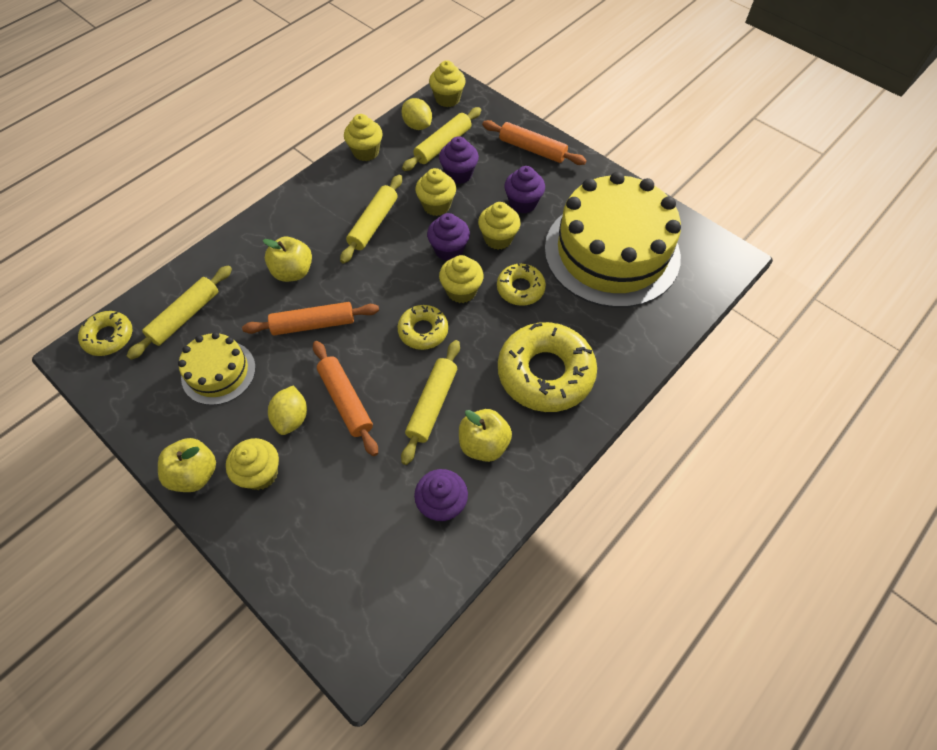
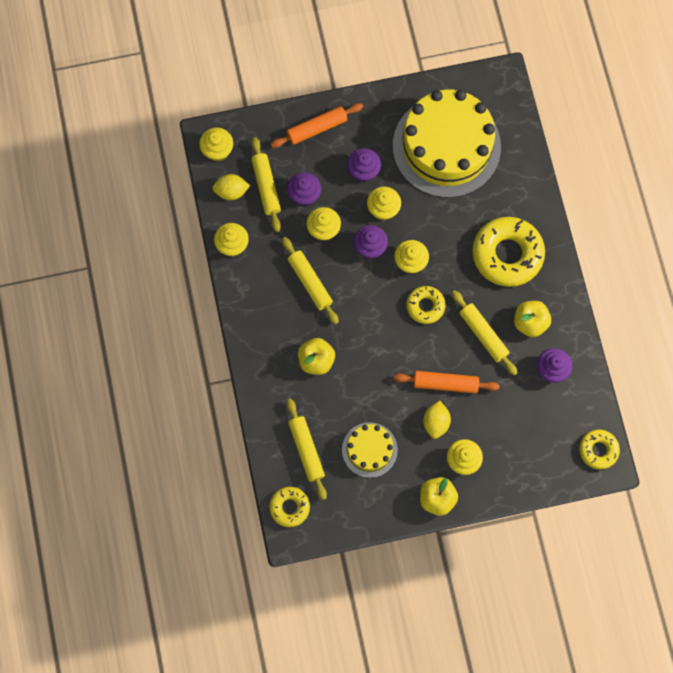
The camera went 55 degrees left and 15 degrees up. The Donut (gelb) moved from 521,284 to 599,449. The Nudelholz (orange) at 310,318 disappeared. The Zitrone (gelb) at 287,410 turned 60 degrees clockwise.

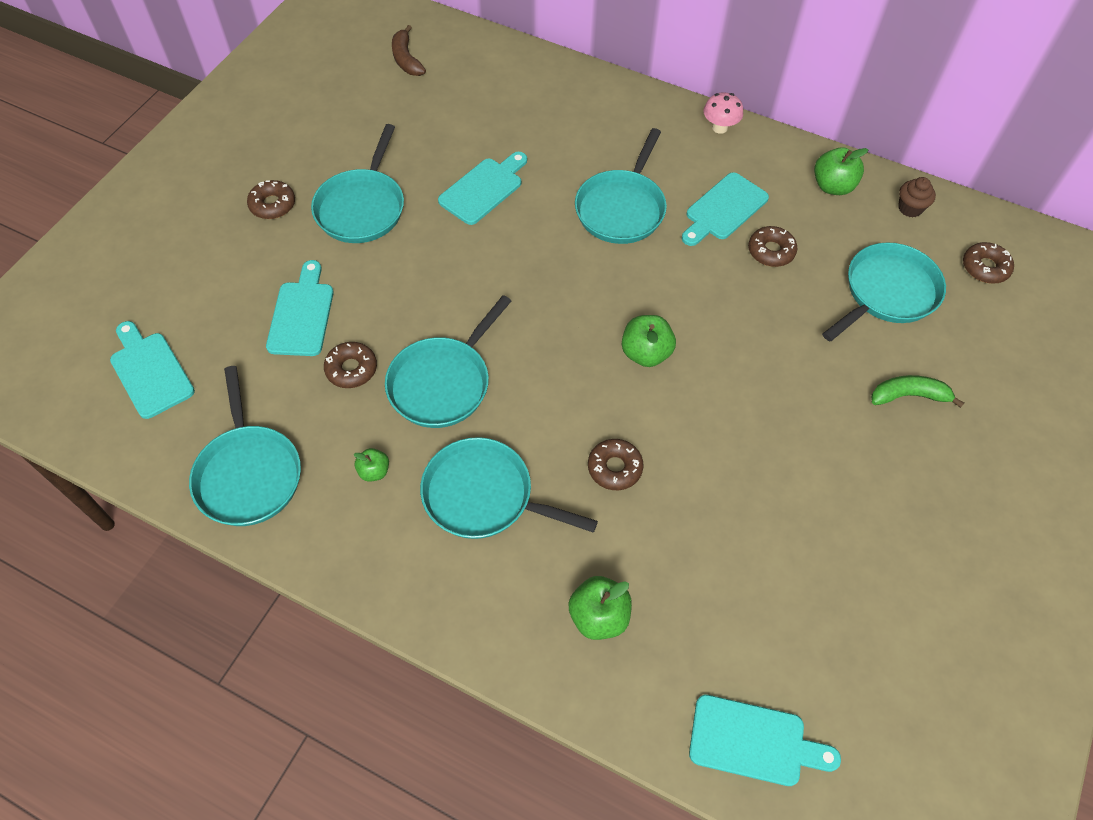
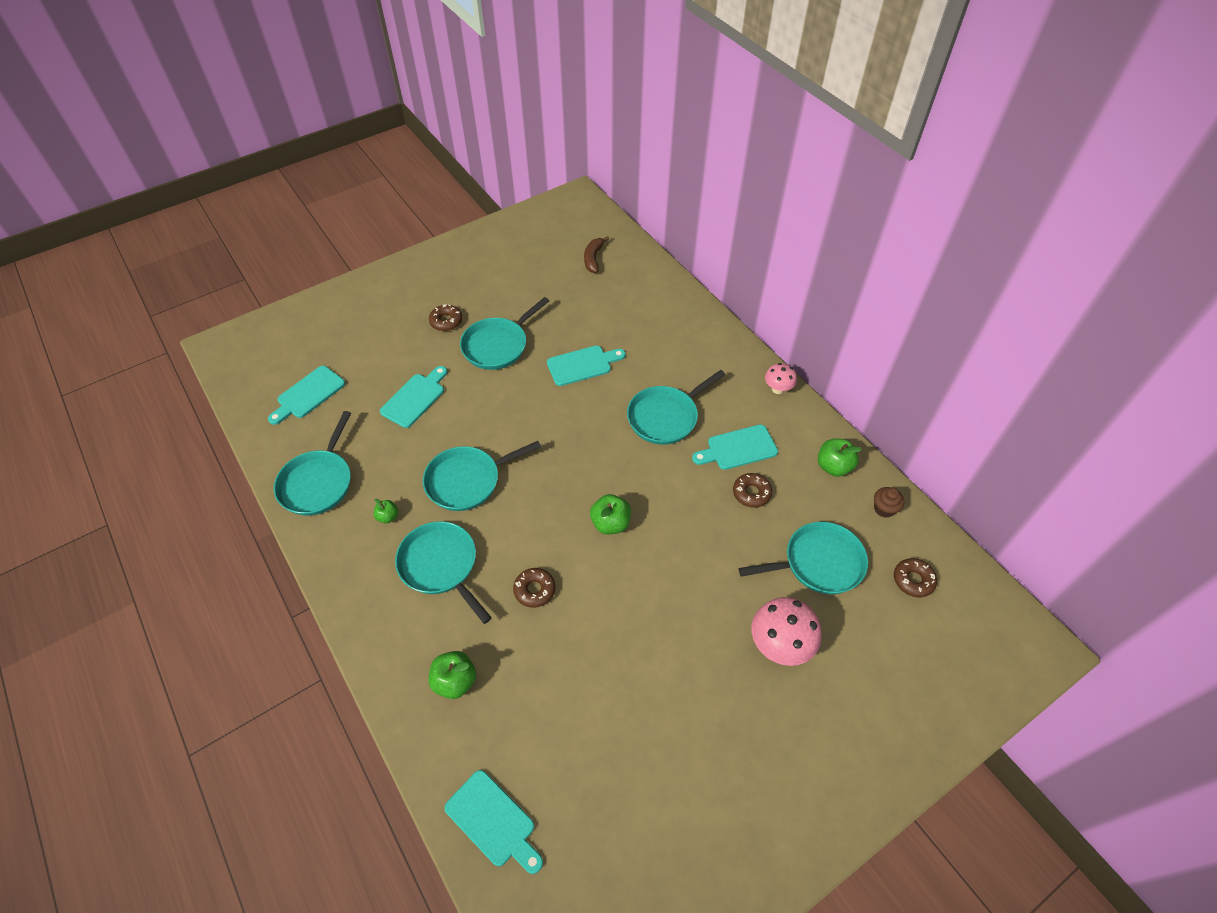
The camera went 30 degrees right and 5 degrees down. The Schneidebrett (türkis) at 152,370 turned 135 degrees counterclockwise. The Donut (braun) at 350,365 disappeared. The Banane (grün) at 917,391 was replaced by the Pilz (rosa) at 786,631.

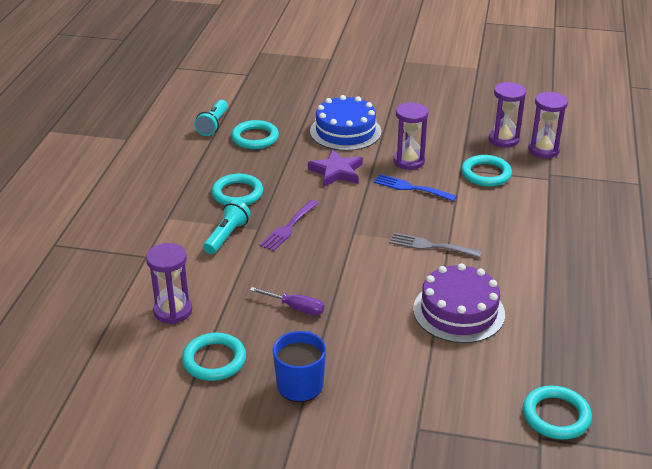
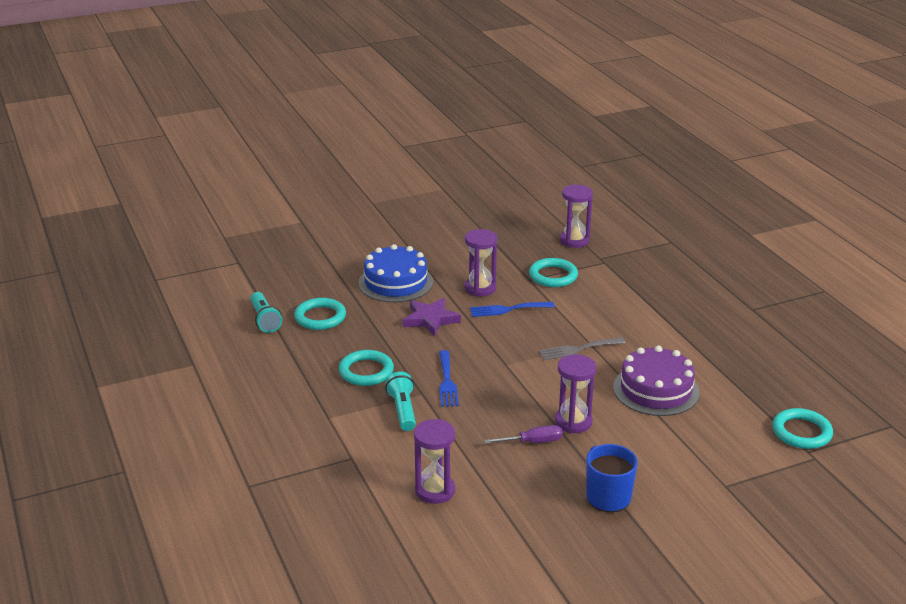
The camera went 35 degrees left and 5 degrees down. The Sanduhr (lila) moved from 507,115 to 575,393. The Gabel (lila) at 289,225 became the Gabel (blau) at 449,378. The Ring (türkis) at 214,357 disappeared.

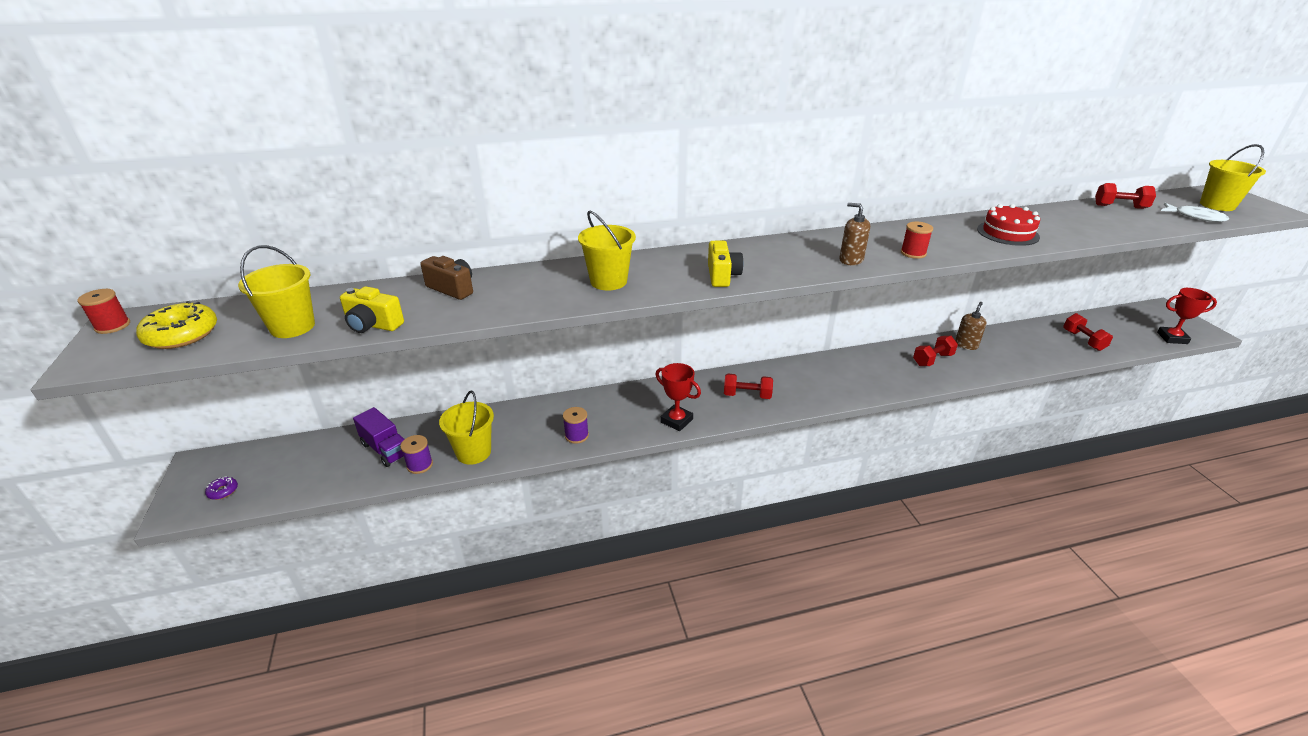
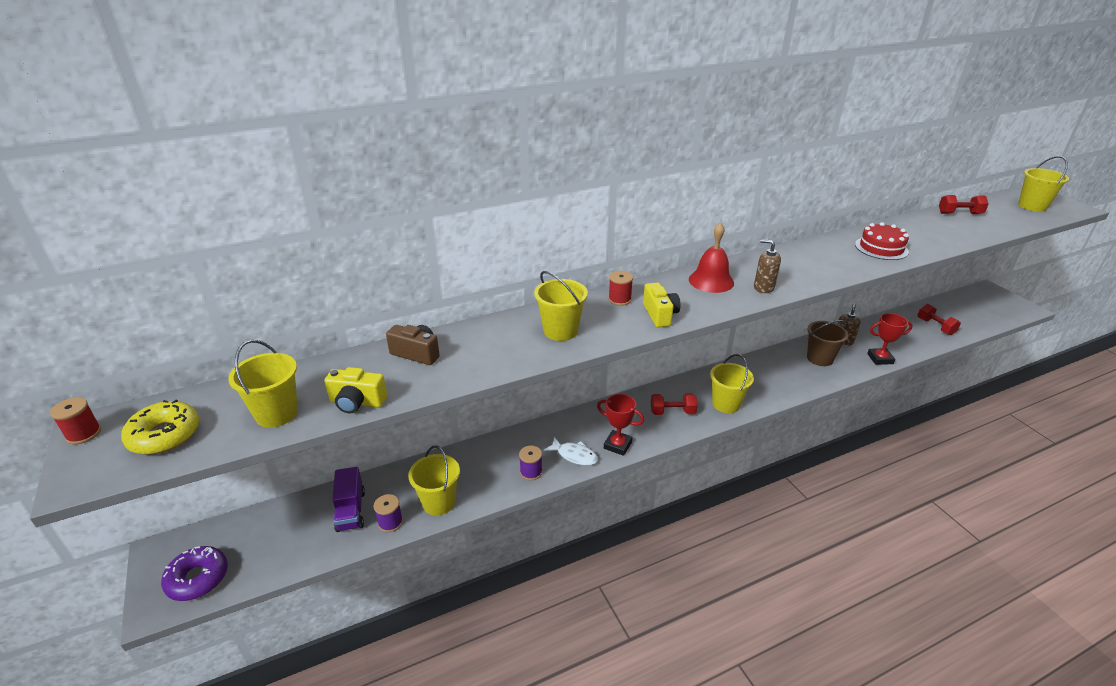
The camera went 10 degrees left and 0 degrees up. The Fisch (weiß) moved from 1195,212 to 571,451. The Garnrolle (rot) moved from 917,240 to 620,288. The Pokal (rot) moved from 1187,316 to 890,339. The Hantel (rot) at 935,351 was replaced by the Eimer (braun) at 828,343. The Lastwagen (lila) at 378,437 turned 45 degrees clockwise. The Donut (lila) at 221,488 changed to 2.08 times the size. The Glocke (rot) at 711,257 appeared. The Eimer (gelb) at 732,383 appeared.

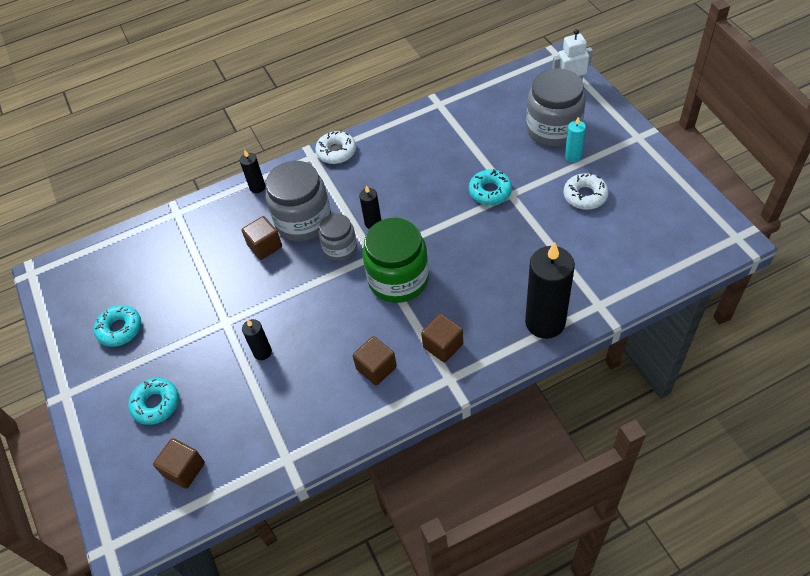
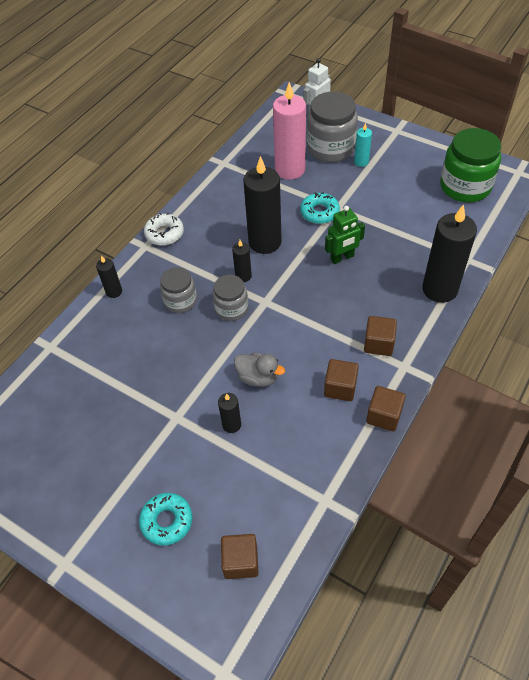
The camera went 35 degrees left and 0 degrees up. The Einmachglas (grau) at 298,201 changed to 0.59 times the size. The Donut (weiß) at 586,191 disappeared. The Kubus (braun) moved from 262,238 to 385,408. The Einmachglas (grün) moved from 396,260 to 470,165. The Donut (türkis) at 117,326 disappeared. The Kerze (rosa) at 289,131 appeared. The Kerze (schwarz) at 262,205 appeared. The Roboter (grün) at 345,235 appeared. The Ente (grau) at 259,369 appeared.

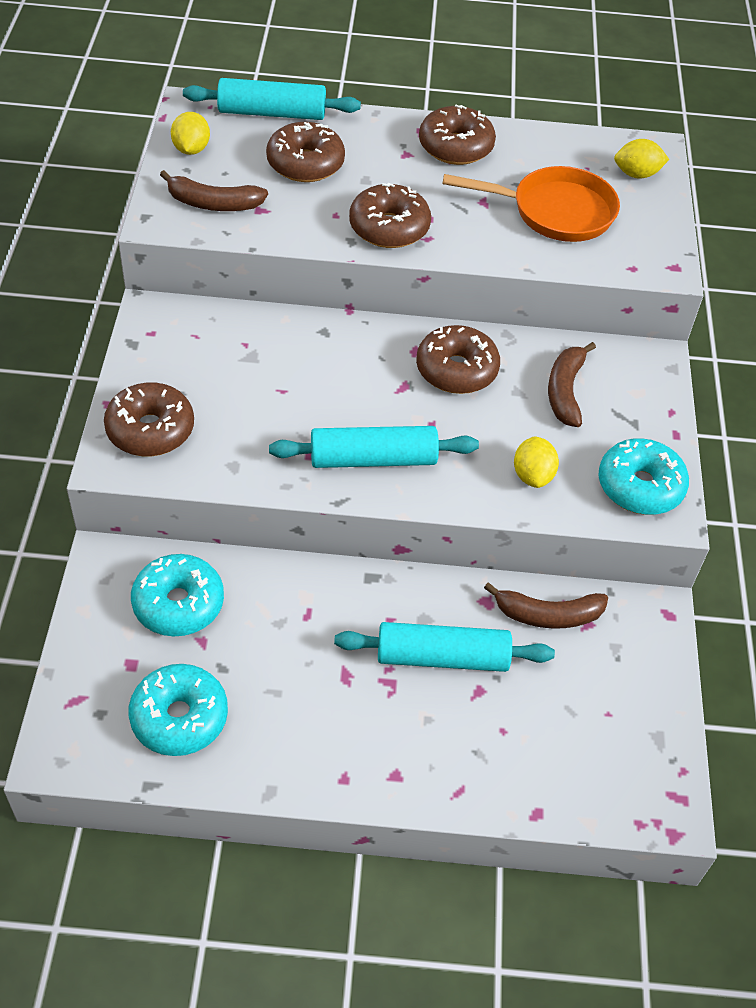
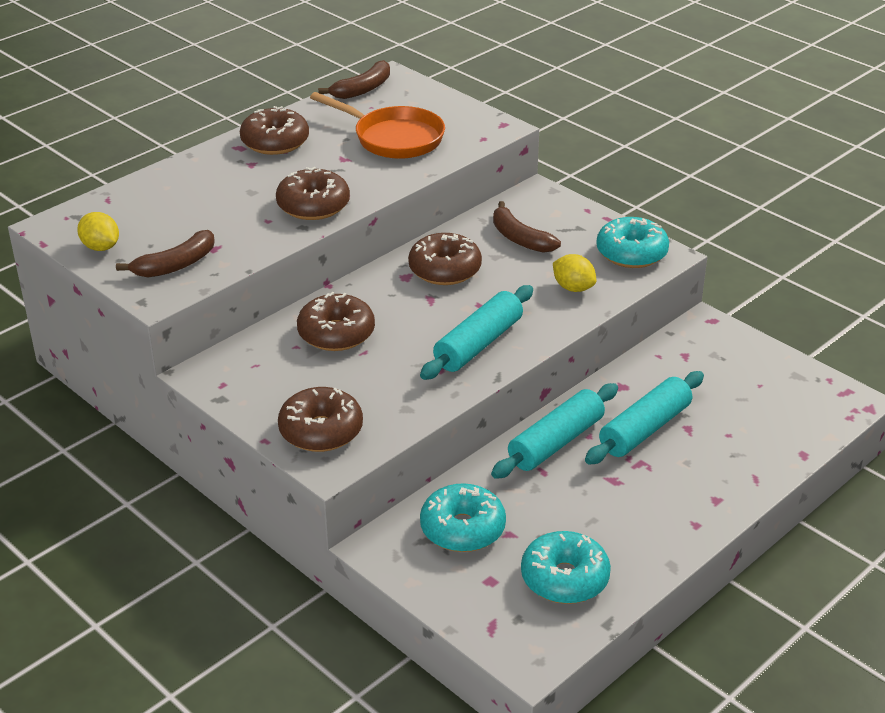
The camera went 45 degrees left and 15 degrees down. The Nudelholz (türkis) moved from 272,99 to 554,431. The Donut (braun) moved from 305,152 to 336,321. The Zitrone (gelb) at 641,159 disappeared. The Pfanne (orange) at 531,204 turned 75 degrees clockwise. The Banane (braun) moved from 546,605 to 354,79.

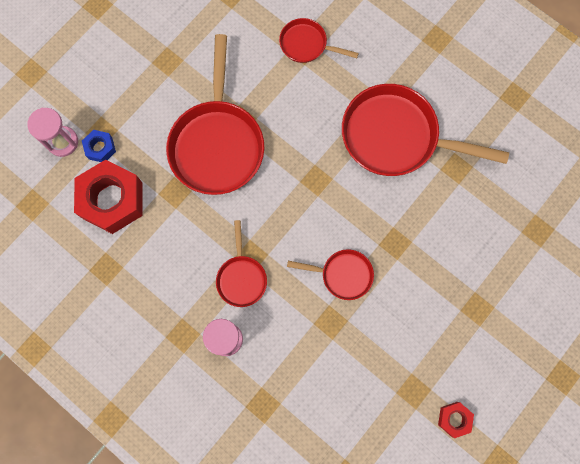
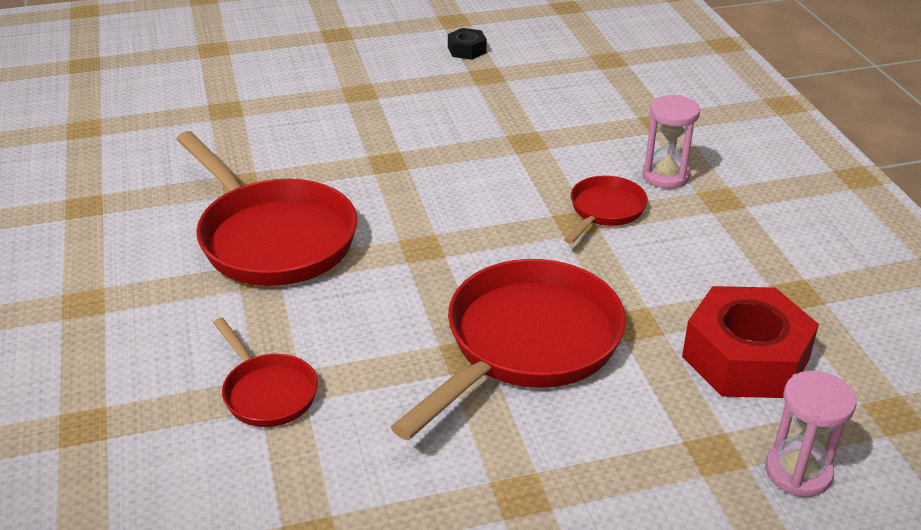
The camera went 145 degrees left and 40 degrees down. The Sechskantmutter (blau) at 99,146 disappeared. The Pfanne (rot) at 330,274 disappeared. The Sechskantmutter (rot) at 456,420 became the Sechskantmutter (schwarz) at 467,44.

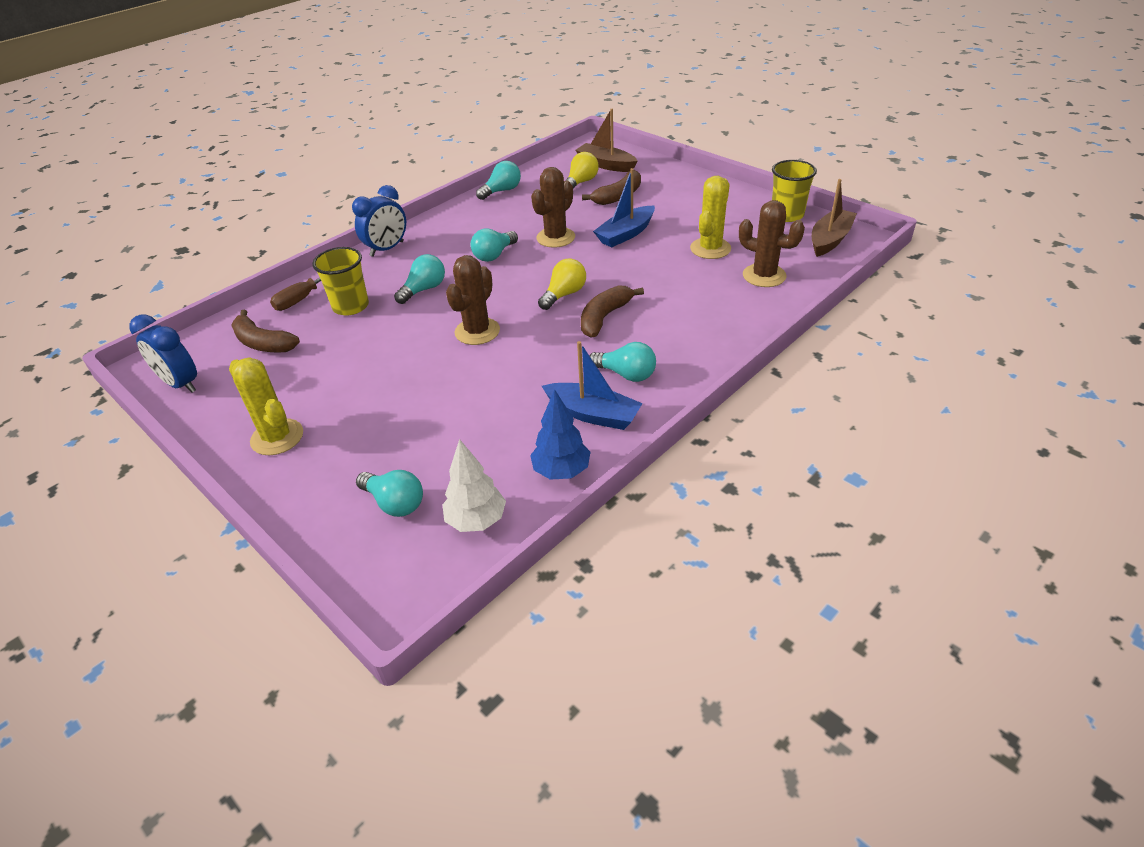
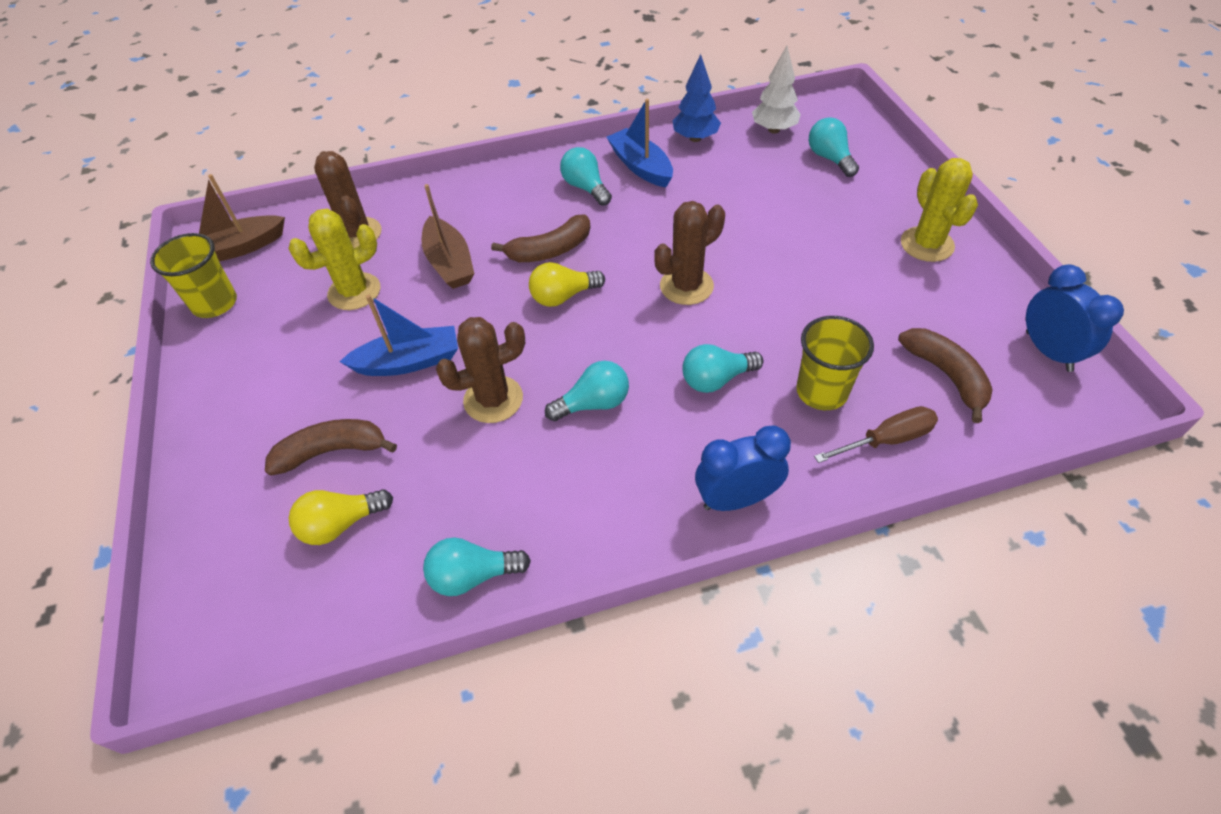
The camera went 150 degrees left and 10 degrees up. The Boot (braun) moved from 607,140 to 448,236.

